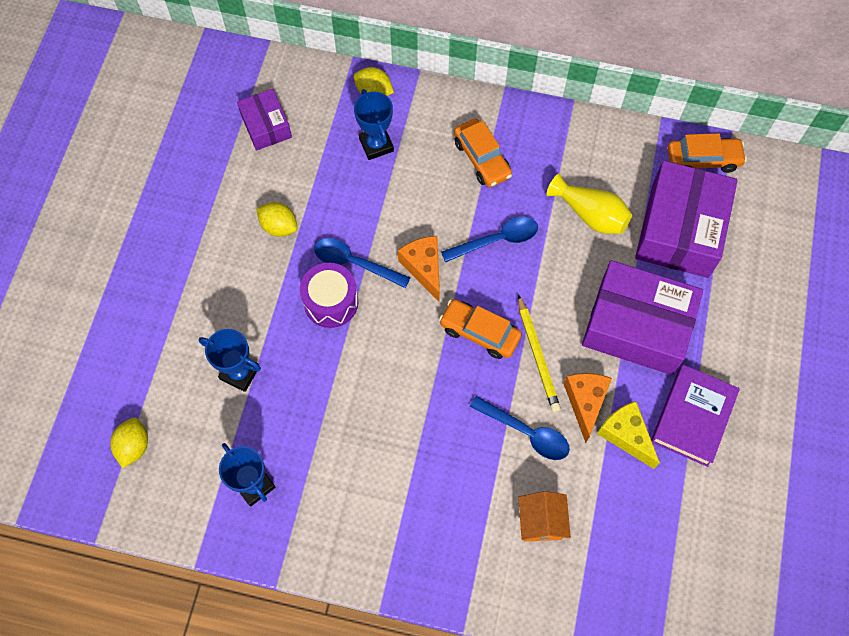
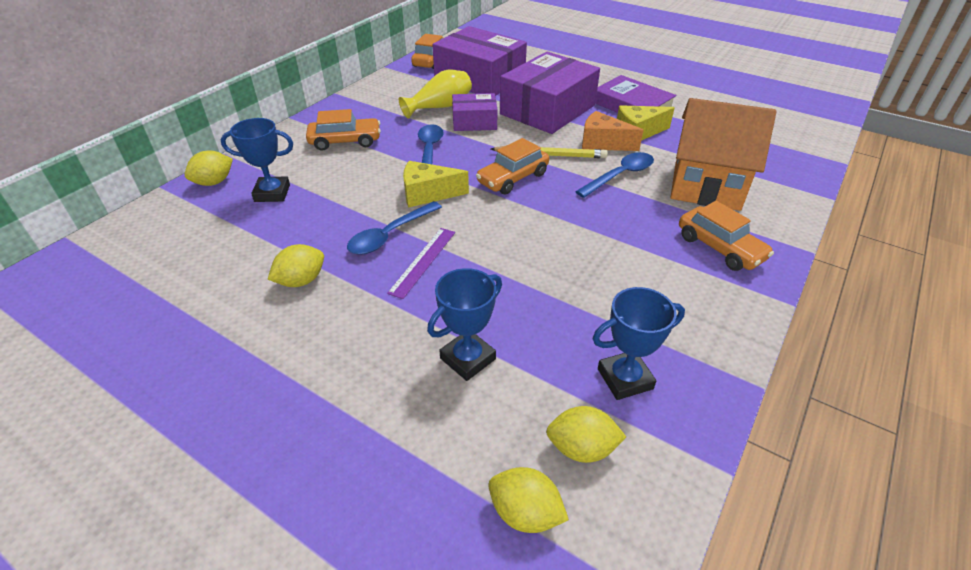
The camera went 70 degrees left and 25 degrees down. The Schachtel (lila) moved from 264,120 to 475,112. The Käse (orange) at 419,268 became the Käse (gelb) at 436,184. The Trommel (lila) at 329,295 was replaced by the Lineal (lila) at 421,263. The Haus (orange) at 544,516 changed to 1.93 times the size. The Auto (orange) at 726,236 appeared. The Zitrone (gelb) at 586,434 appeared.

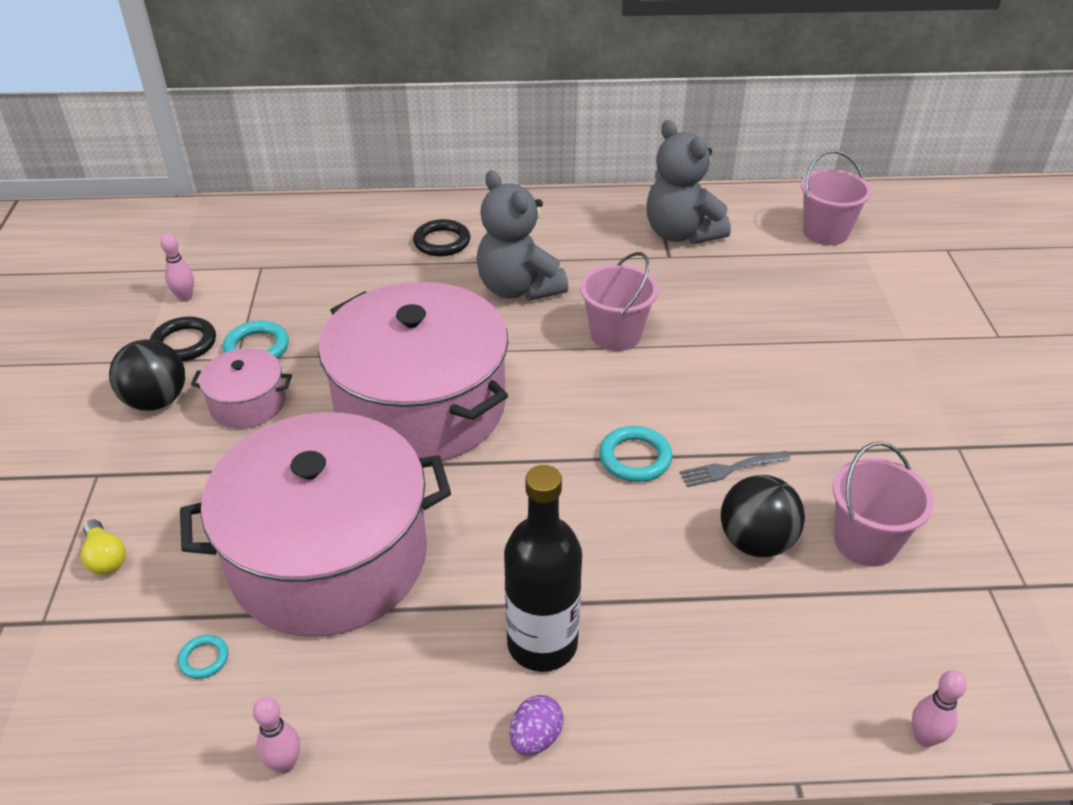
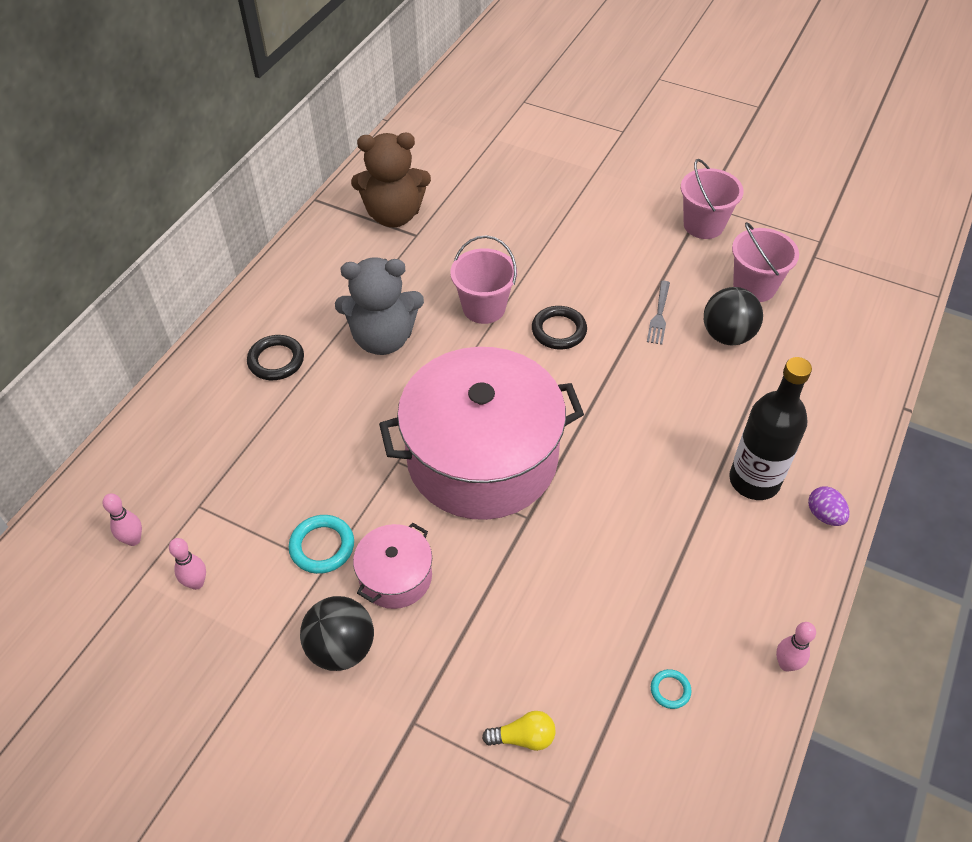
The camera went 60 degrees left and 10 degrees up. The Teddybär (grau) at 688,182 became the Teddybär (braun) at 391,180. The Eimer (rosa) moved from 836,197 to 712,199. The Ring (schwarz) moved from 183,339 to 559,327. The Kochtopf (rosa) at 315,524 disappeared. The Ring (türkis) at 635,454 disappeared. The Bowlingkegel (rosa) moved from 939,708 to 122,519.

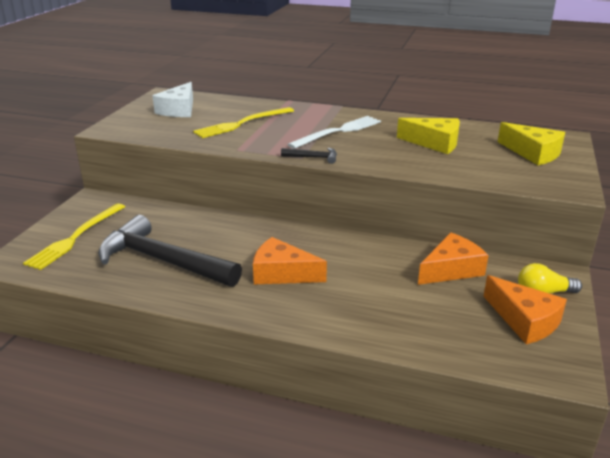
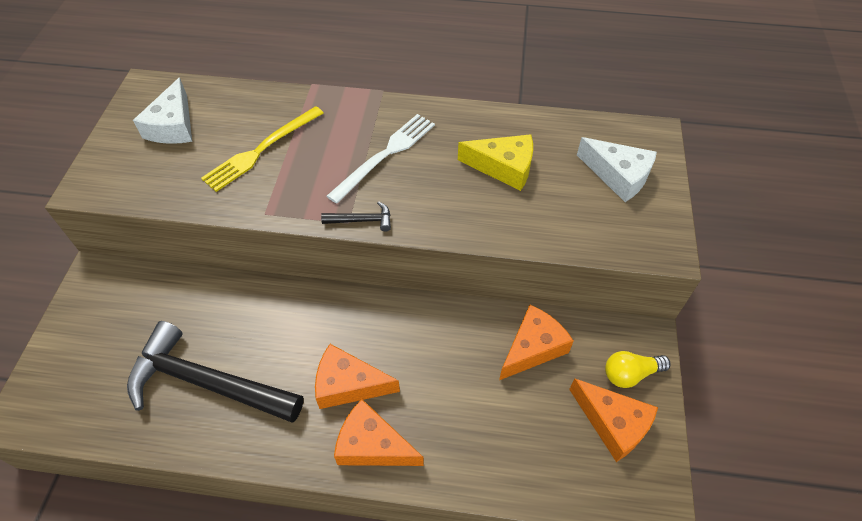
The camera went 10 degrees left and 25 degrees up. The Käse (gelb) at 531,143 became the Käse (weiß) at 617,169. The Gabel (gelb) at 74,237 disappeared. The Käse (orange) at 379,432 appeared.

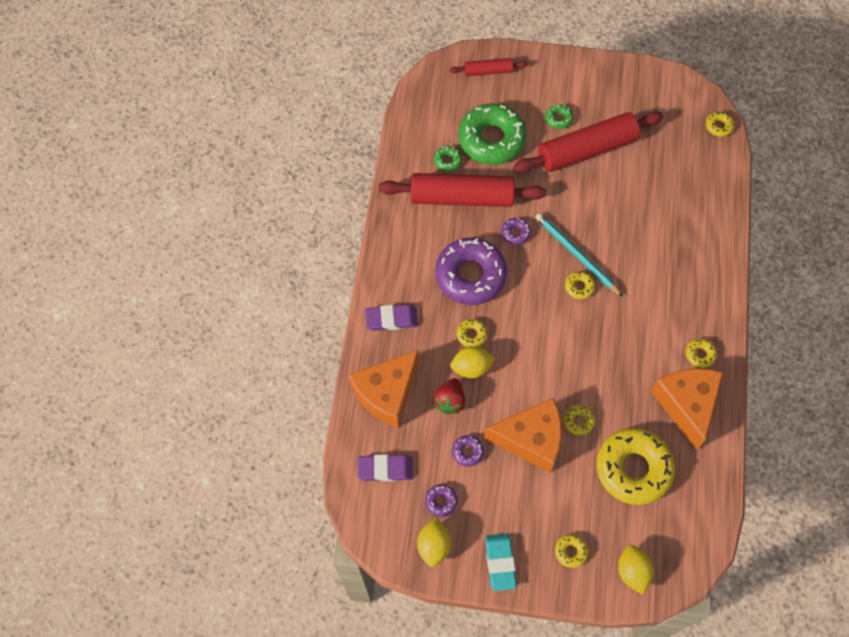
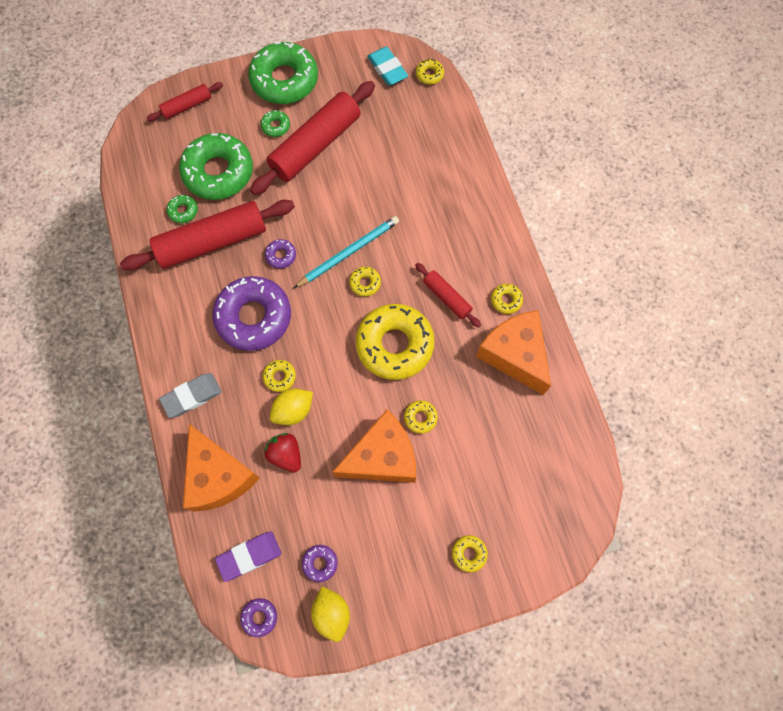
The camera went 25 degrees left and 5 degrees up. The Bleistift (türkis) at 579,255 turned 120 degrees clockwise. The Radiergummi (lila) at 391,317 became the Radiergummi (grau) at 190,395. The Käse (orange) at 383,389 turned 45 degrees counterclockwise. The Erdbeere (rot) at 449,396 turned 150 degrees clockwise. The Donut (gelb) moved from 636,466 to 395,342. The Donut (lila) moved from 468,451 to 258,617. The Radiergummi (türkis) moved from 501,562 to 387,66. The Zitrone (gelb) at 636,570 disappeared. The Donut (grün) at 283,73 appeared. The Nudelholz (rot) at 448,295 appeared.

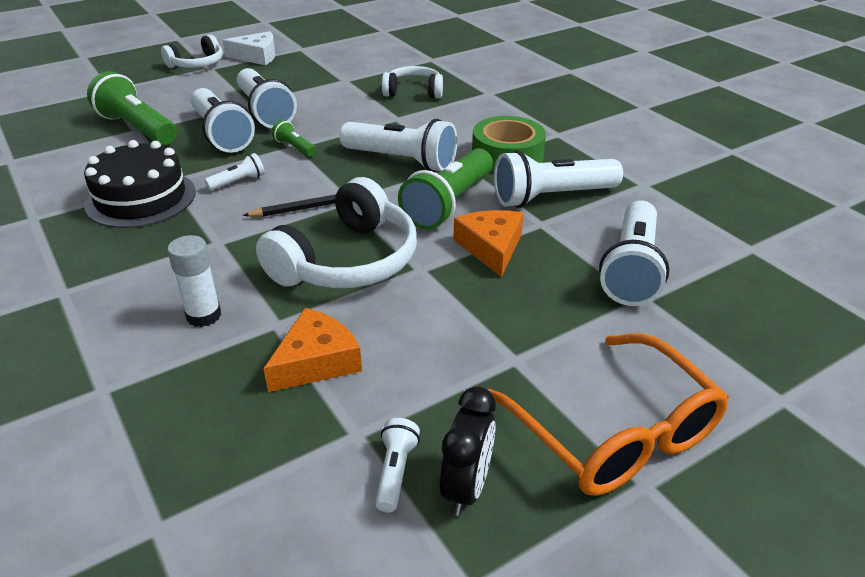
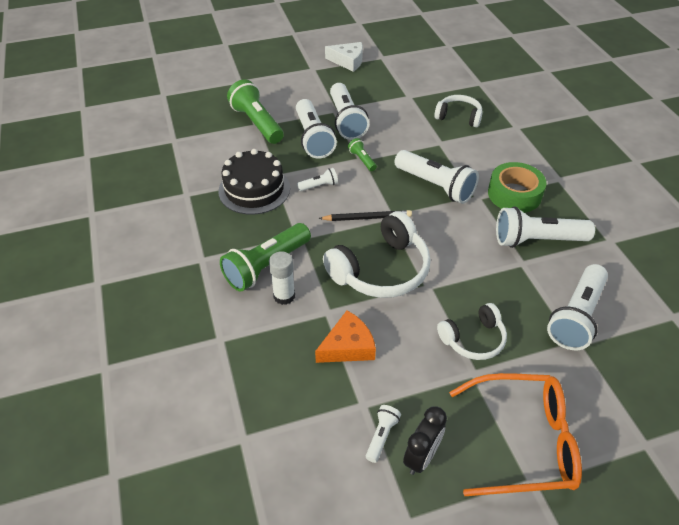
The camera went 15 degrees right and 10 degrees up. The Kopfhörer (weiß) moved from 192,51 to 472,331. The Taschenlampe (grün) moved from 445,189 to 265,257. The Käse (orange) at 488,243 disappeared. The Brille (orange) at 608,414 turned 75 degrees counterclockwise.

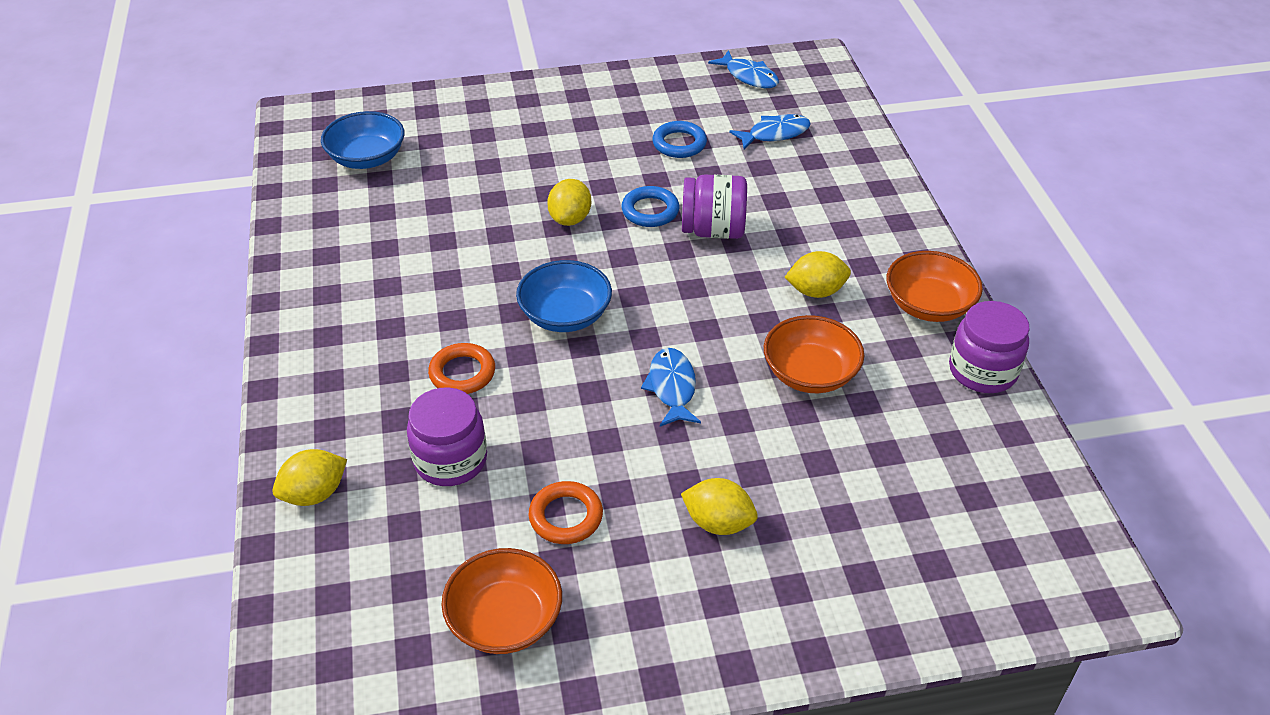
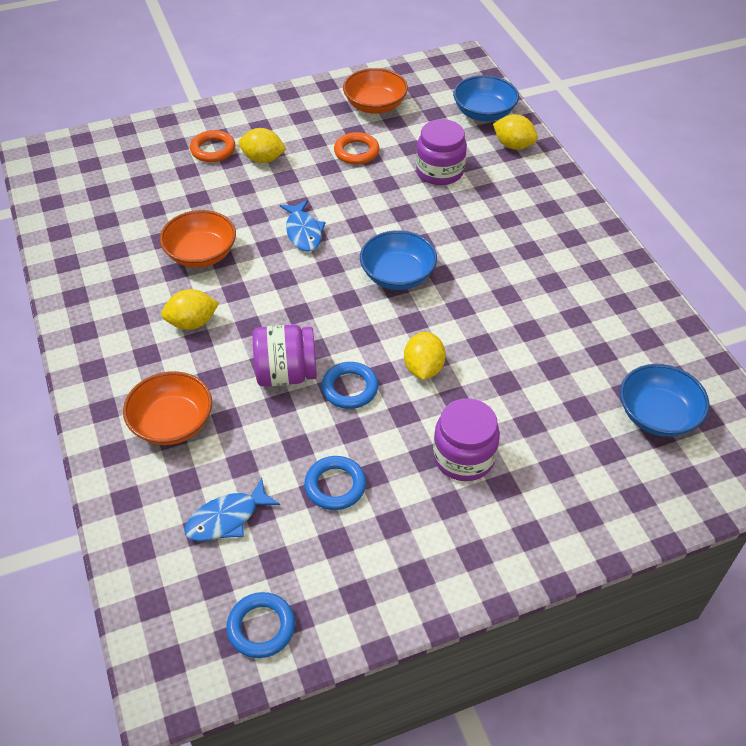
The camera went 170 degrees right and 5 degrees up. The Fisch (blau) at 743,69 was replaced by the Ring (blau) at 260,625. The Schüssel (orange) moved from 935,286 to 167,408. The Einmachglas (lila) moved from 989,347 to 466,439. The Ring (orange) moved from 461,368 to 212,146. The Zitrone (gelb) at 309,477 turned 75 degrees clockwise. The Schüssel (blau) at 486,98 appeared.

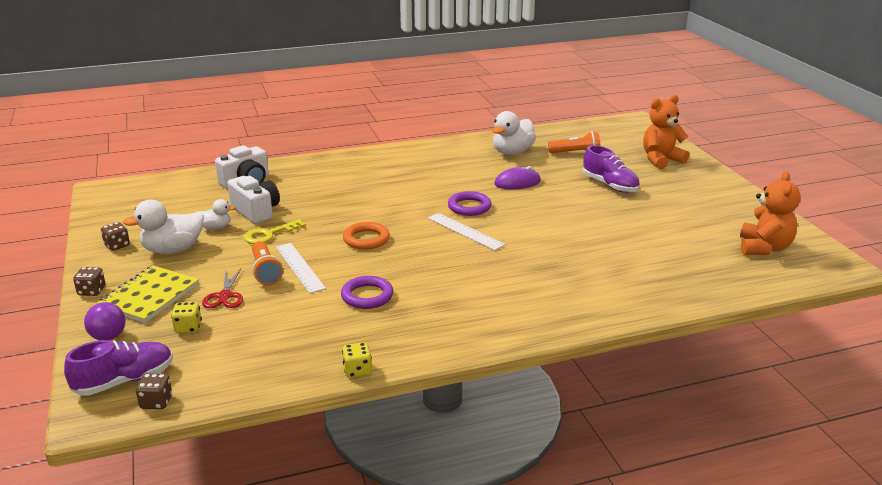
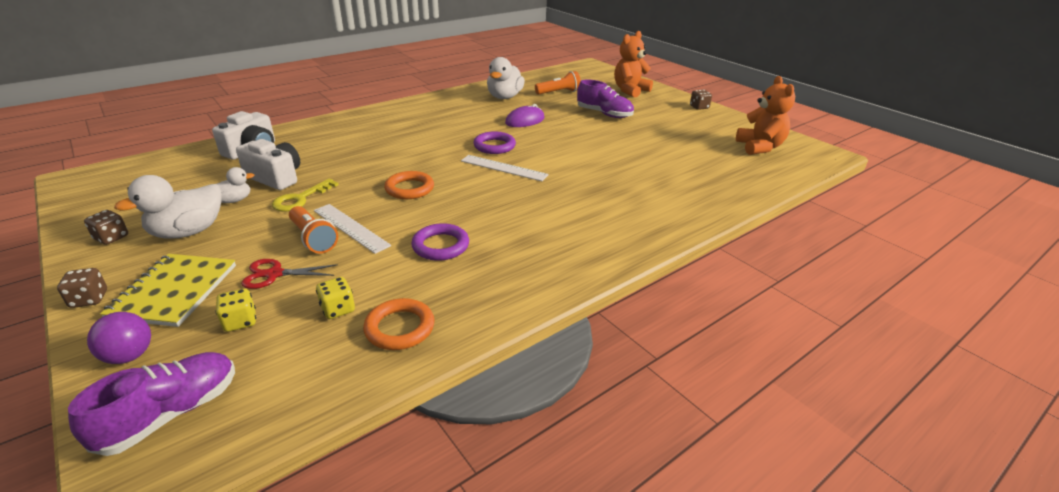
The camera went 20 degrees left and 5 degrees up. The Schere (rot) at 222,288 turned 105 degrees clockwise. The Spielwürfel (gelb) moved from 357,360 to 335,298. The Spielwürfel (braun) moved from 154,391 to 701,100. The Ring (orange) at 399,324 appeared.

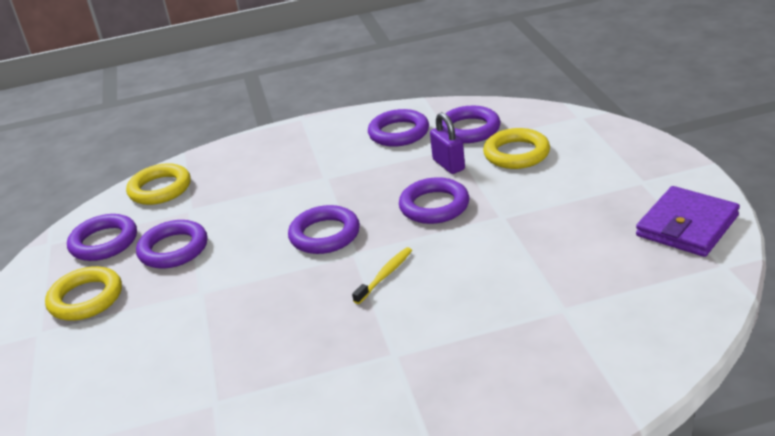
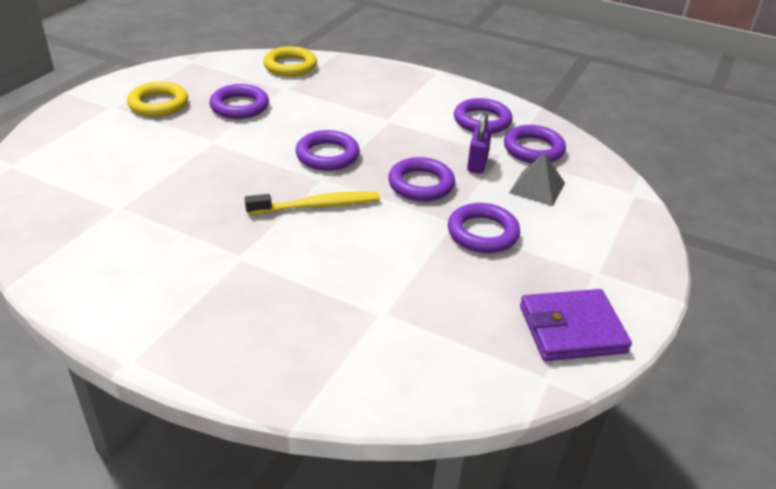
The camera went 35 degrees right and 5 degrees up. The Ring (gelb) at 516,148 was replaced by the Pyramide (grau) at 537,179. The Ring (lila) moved from 102,237 to 484,228. The Zahnbürste (gelb) at 382,275 changed to 1.59 times the size.

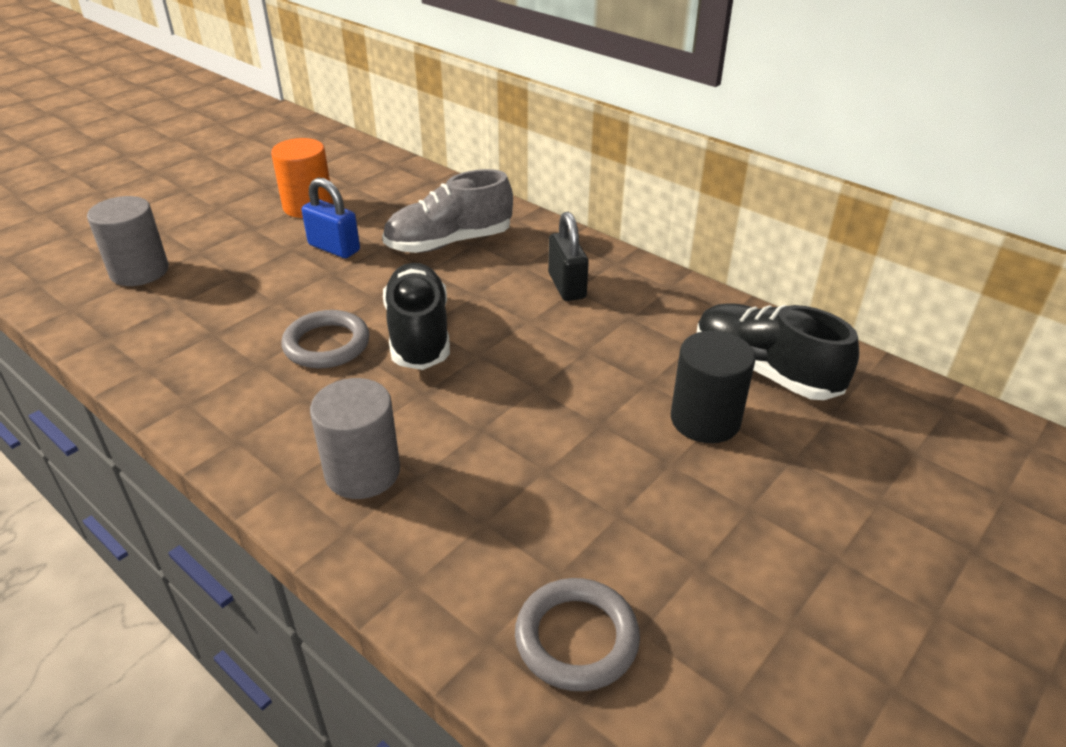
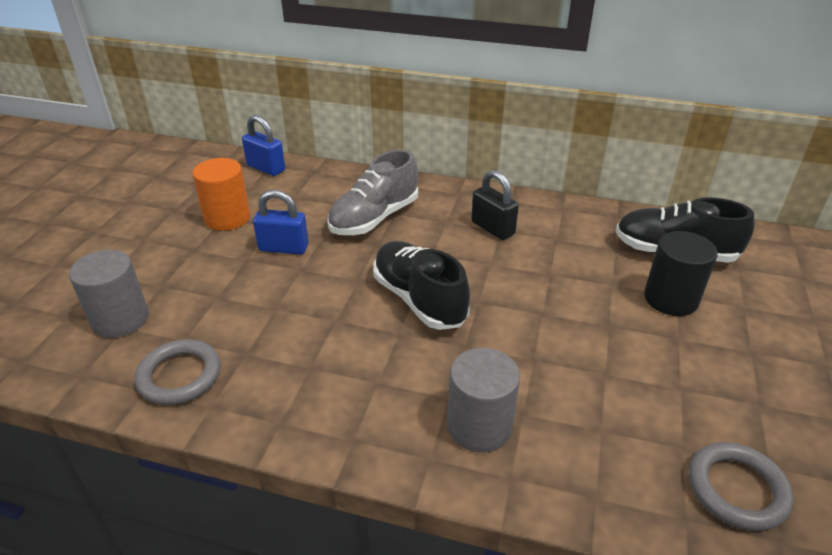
The camera went 25 degrees left and 0 degrees up. The Ring (grau) moved from 325,339 to 178,372. The Vorhängeschloss (blau) at 263,145 appeared.

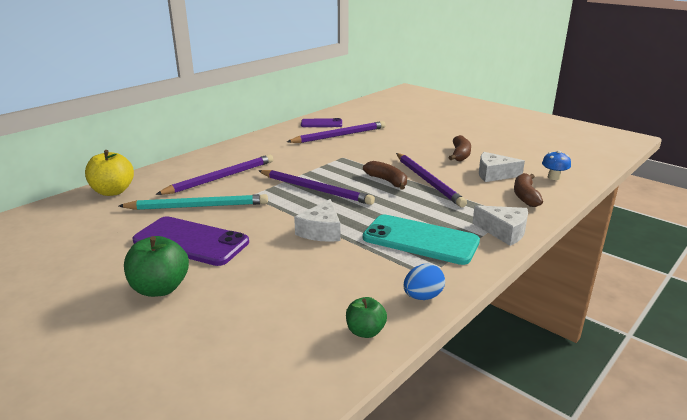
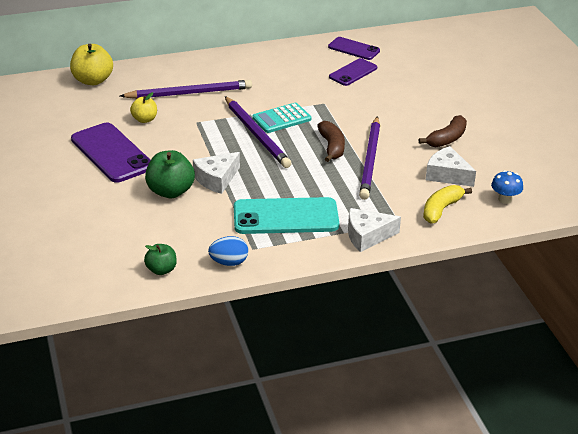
The camera went 30 degrees right and 10 degrees up. The Bleistift (lila) at 336,132 was replaced by the Handy (lila) at 353,72. The Banane (braun) at 528,190 became the Banane (gelb) at 447,204. The Bleistift (türkis) at 193,202 was replaced by the Apfel (gelb) at 143,107. The Käse (weiß) at 500,225 turned 105 degrees clockwise. The Handy (türkis) at 421,240 turned 60 degrees counterclockwise. The Apfel (grün) moved from 156,266 to 170,174. The Taschenrechner (türkis) at 282,118 appeared.

